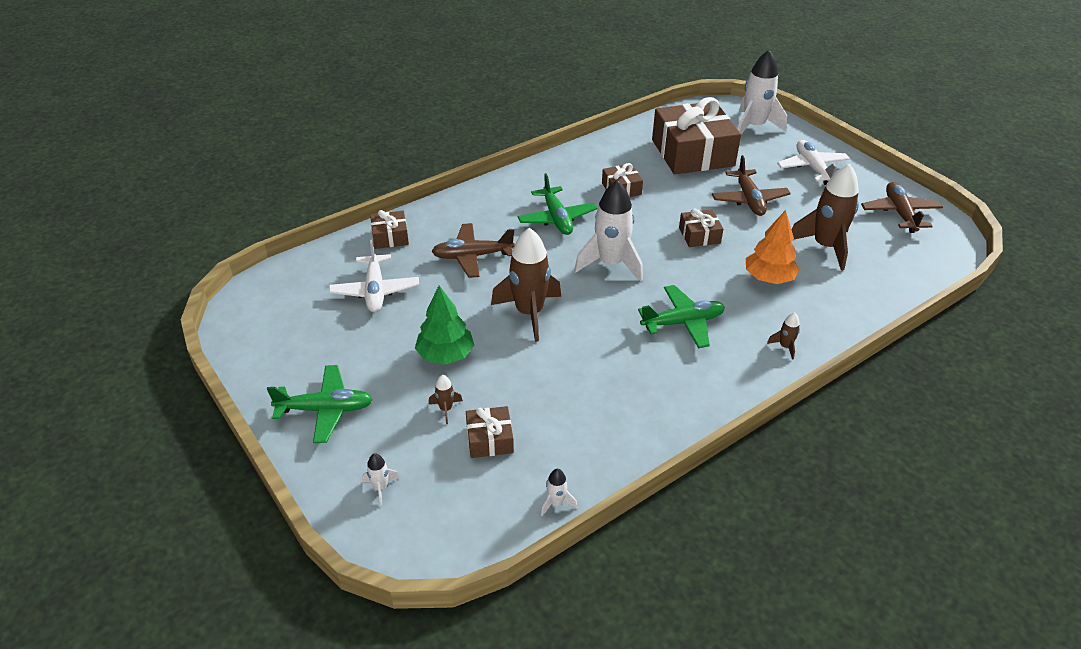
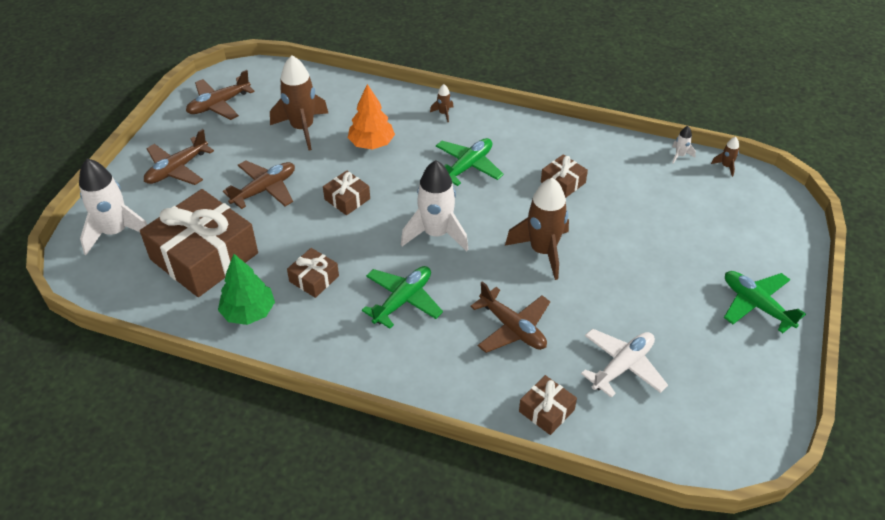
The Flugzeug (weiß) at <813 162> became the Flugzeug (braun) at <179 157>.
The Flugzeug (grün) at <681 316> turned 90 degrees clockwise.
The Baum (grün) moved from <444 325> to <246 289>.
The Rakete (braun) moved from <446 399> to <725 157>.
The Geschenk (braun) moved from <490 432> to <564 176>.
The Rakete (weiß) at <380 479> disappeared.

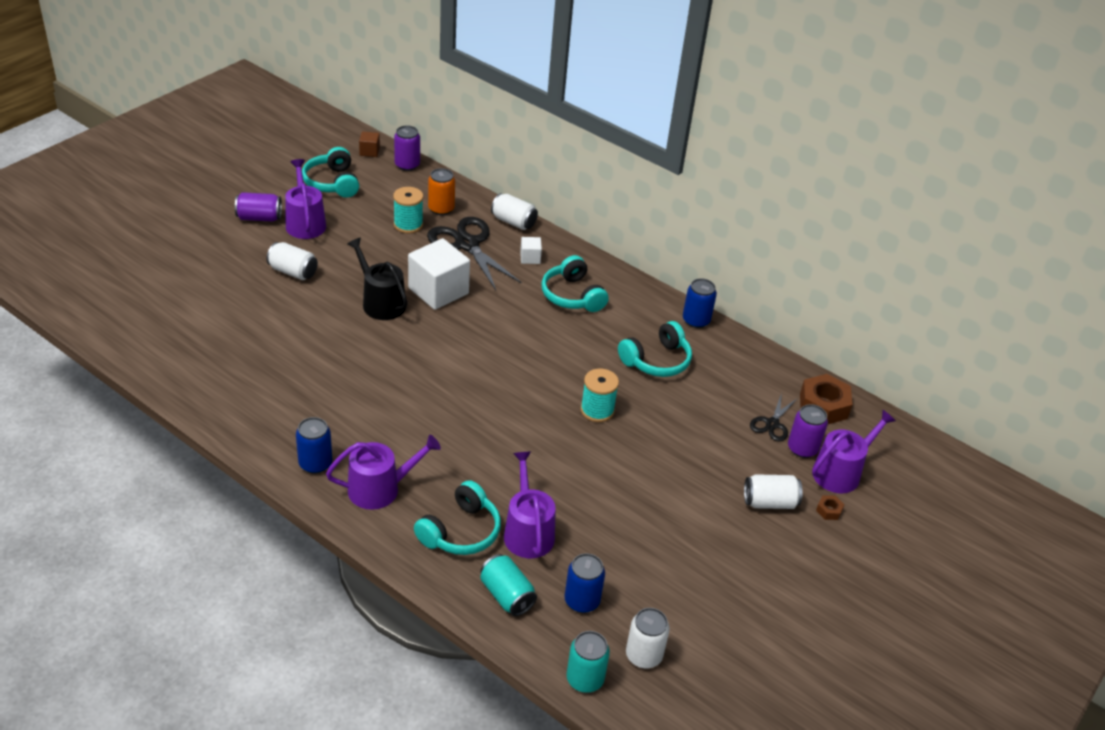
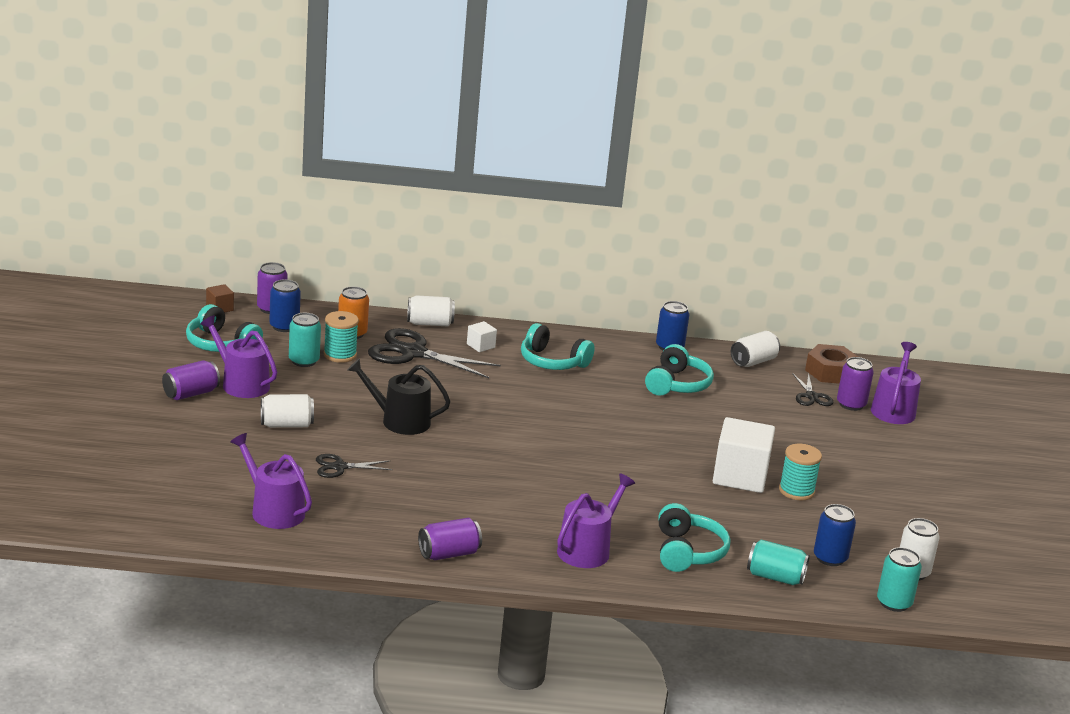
The Kubus (weiß) moved from <439 274> to <744 455>.
The Garnrolle (türkis) moved from <600 395> to <800 472>.
The Dose (blau) moved from <314 445> to <285 305>.
The Gießkanne (lila) moved from <530 505> to <271 481>.
The Dose (weiß) moved from <773 491> to <755 349>.
The Sechskantmutter (braun) at <830 507> disappeared.
The Dose (türkis) at <305 340> appeared.
The Schere (schwarz) at <354 466> appeared.
The Dose (lila) at <450 539> appeared.

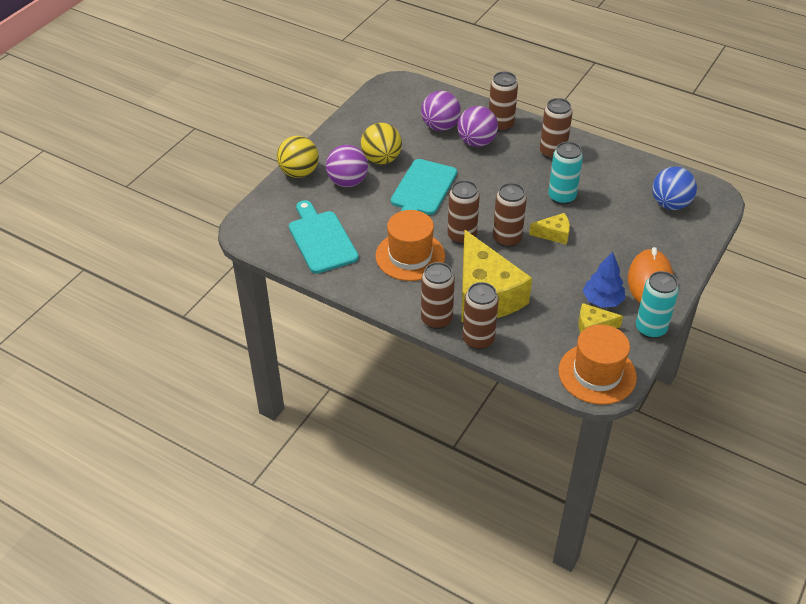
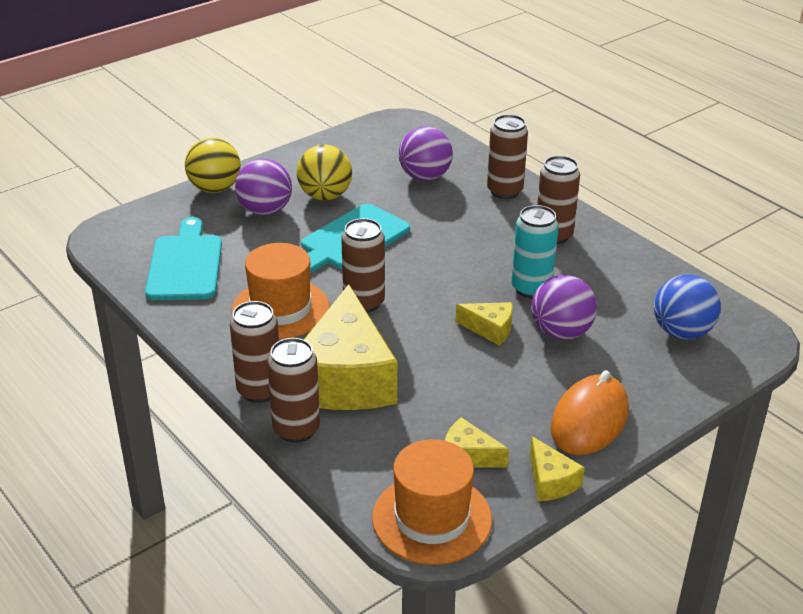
The Ball (lila) moved from <477 126> to <564 307>.
The Dose (braun) at <510 215> disappeared.
The Baum (blau) at <604 280> disappeared.
The Dose (türkis) at <657 305> was replaced by the Käse (gelb) at <557 468>.

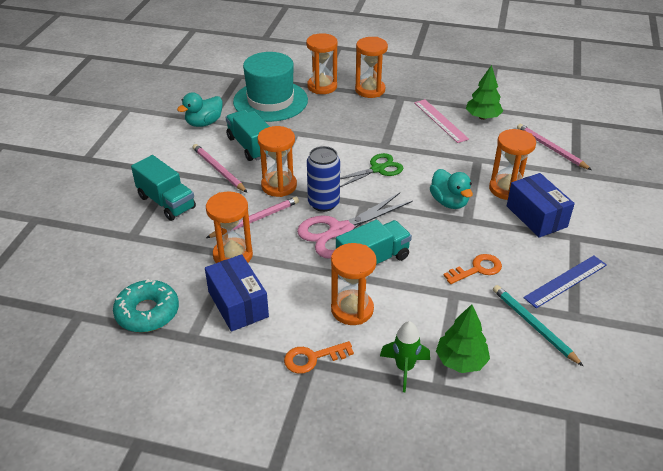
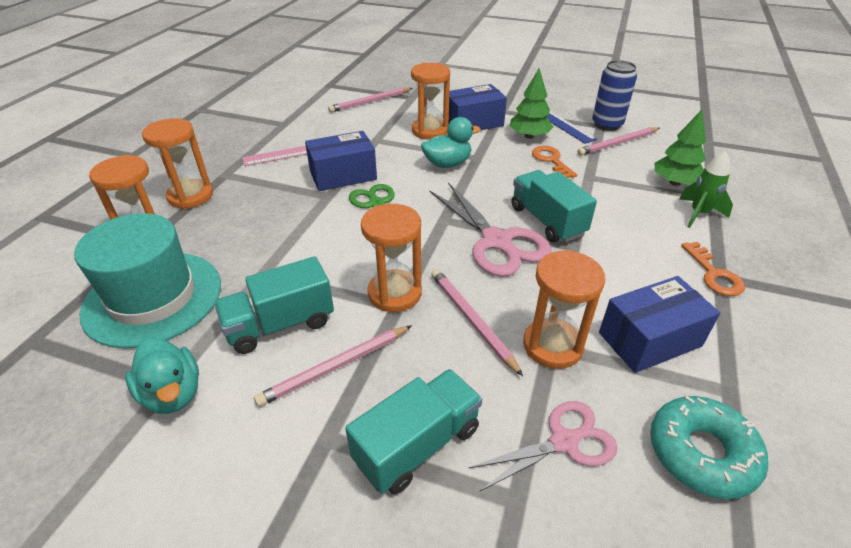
The Baum (grün) moved from <484 92> to <531 103>.
The Dose (blau) moved from <323 179> to <614 95>.
The Sanduhr (orange) at <354 284> disappeared.
The Bleistift (türkis) at <538 325> became the Bleistift (rosa) at <618 141>.
The Schachtel (blau) at <341 161> appeared.
The Schere (rosa) at <543 446> appeared.

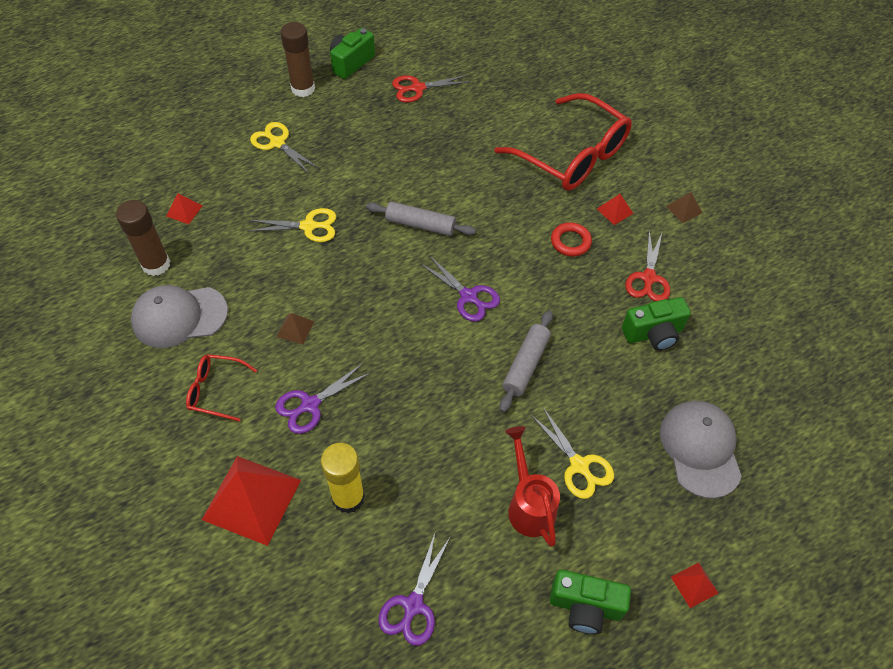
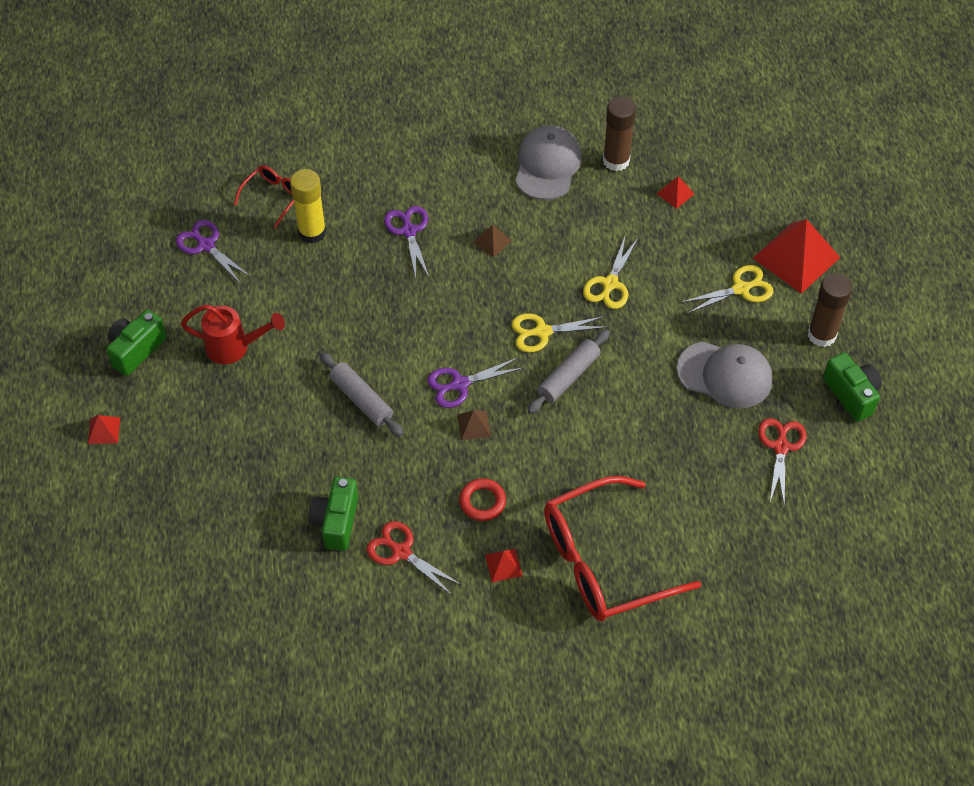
The Pyramide (braun) moved from <684 207> to <474 425>.
The Brille (rot) moved from <221 388> to <264 196>.
The Kappe (grau) moved from <701 450> to <725 375>.
The Schere (gelb) moved from <572 453> to <560 333>.
The Pyramide (rot) moved from <251 501> to <796 256>.

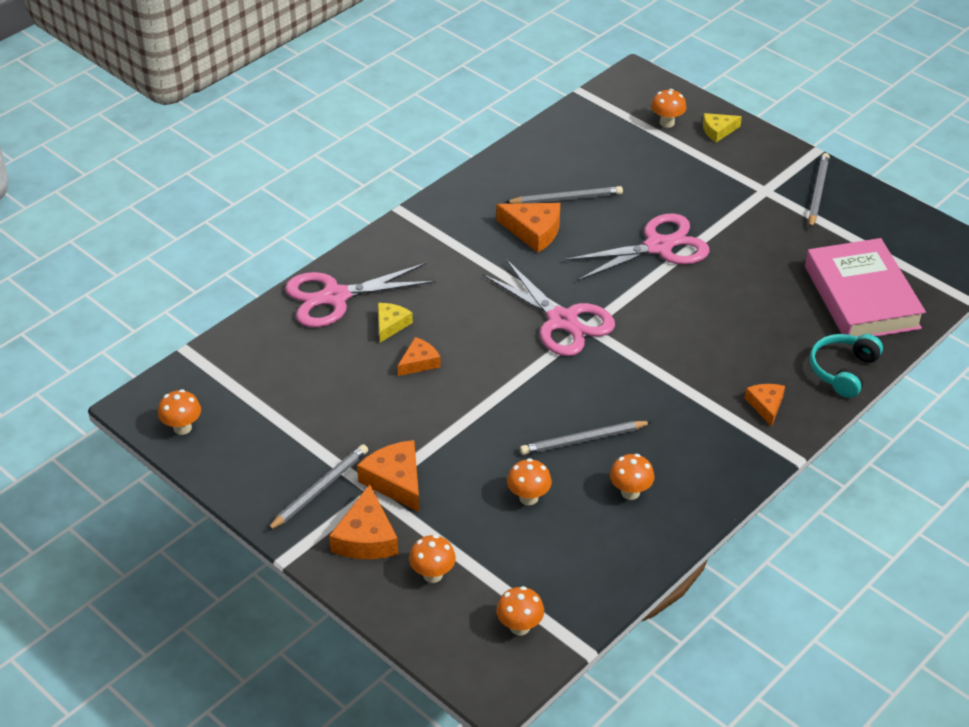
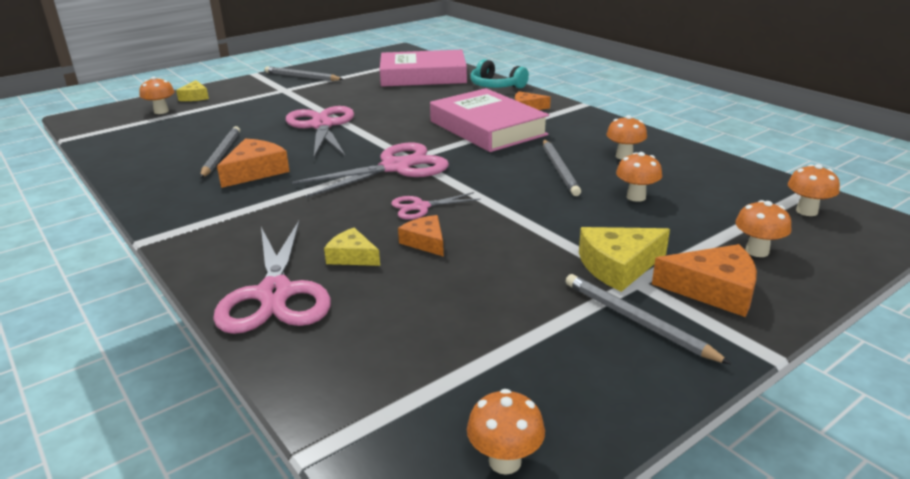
The Käse (orange) at <388 476> became the Käse (gelb) at <624 259>.
The Buch (rosa) at <489 120> appeared.
The Schere (rosa) at <436 206> appeared.

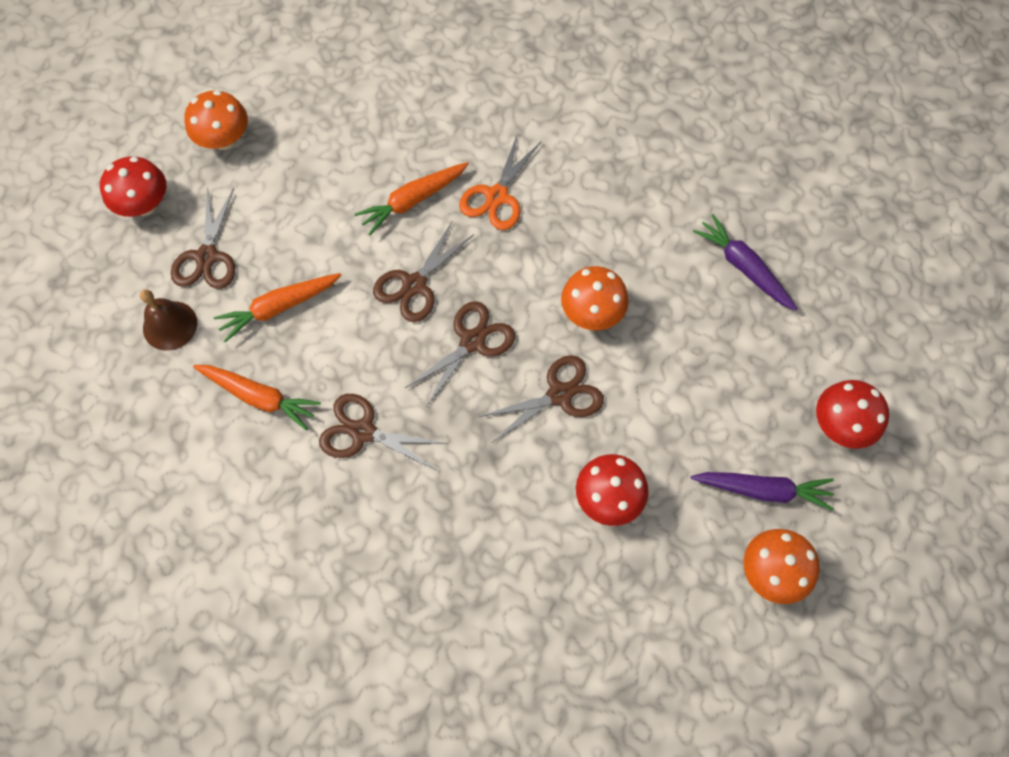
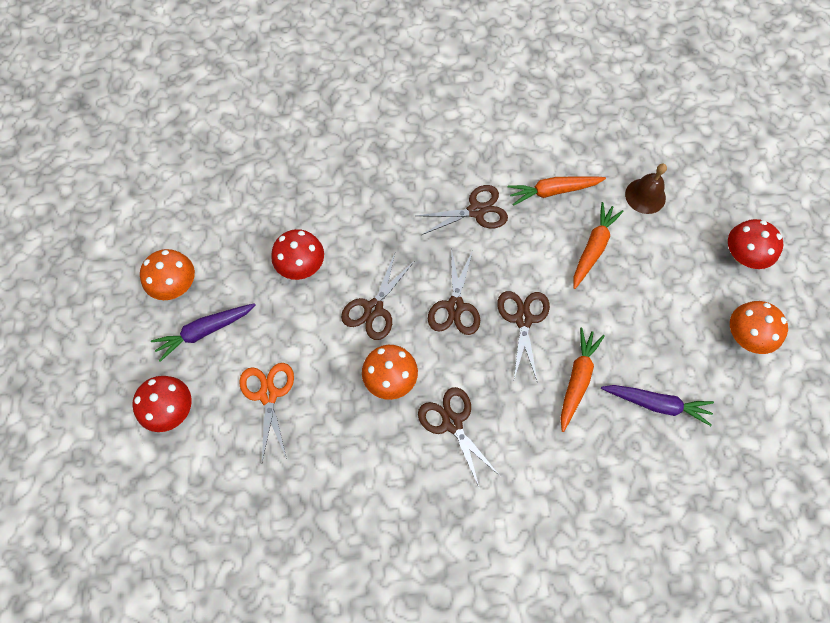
The Schere (orange) moved from <500 181> to <266 412>.
The Schere (braun) moved from <203 238> to <459 437>.
The Karotte (lila) moved from <745 262> to <657 405>.

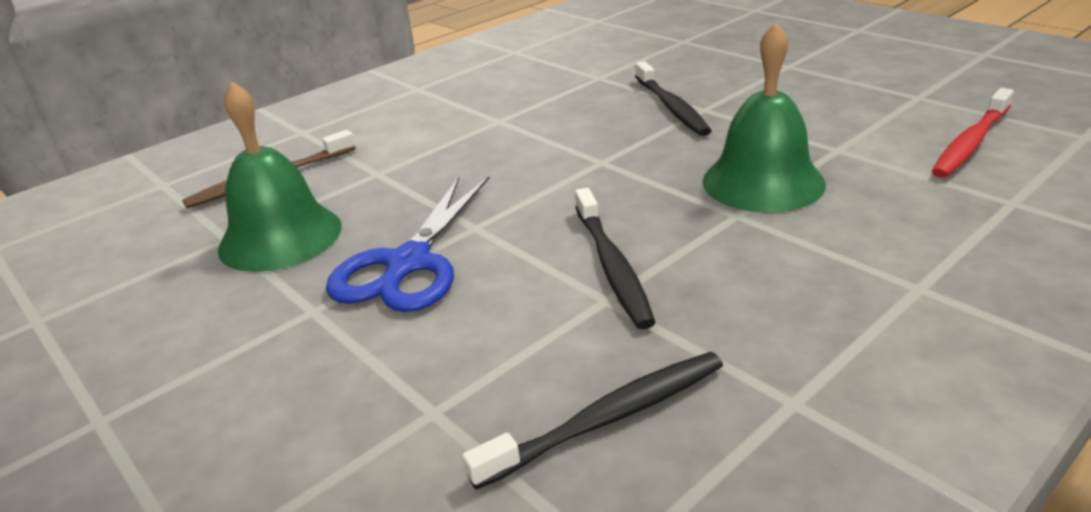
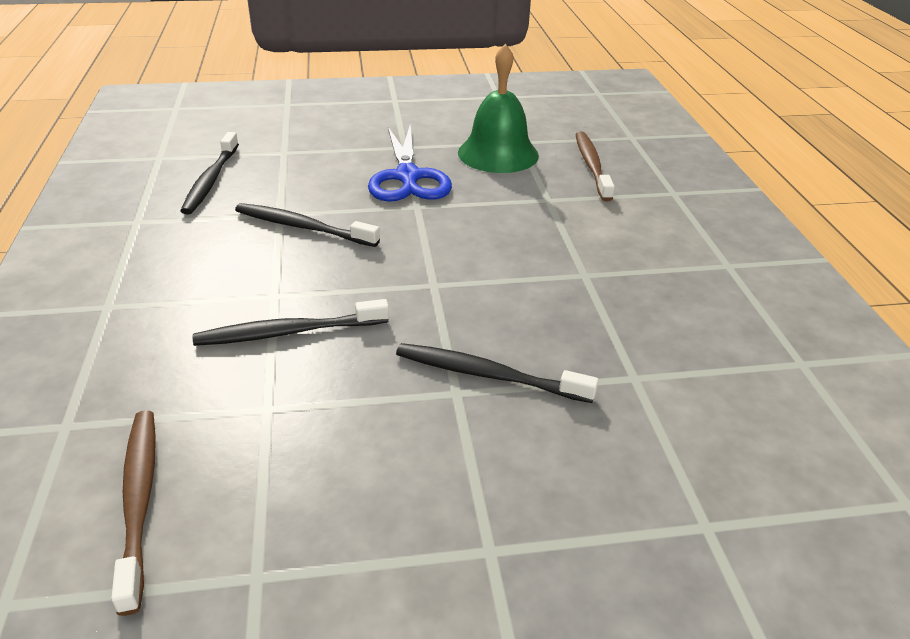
The Glocke (grün) at <764 118> was replaced by the Zahnbürste (schwarz) at <291 322>.
The Zahnbürste (rot) at <973 133> became the Zahnbürste (braun) at <133 513>.
The Schere (blau) at <407 244> turned 150 degrees counterclockwise.

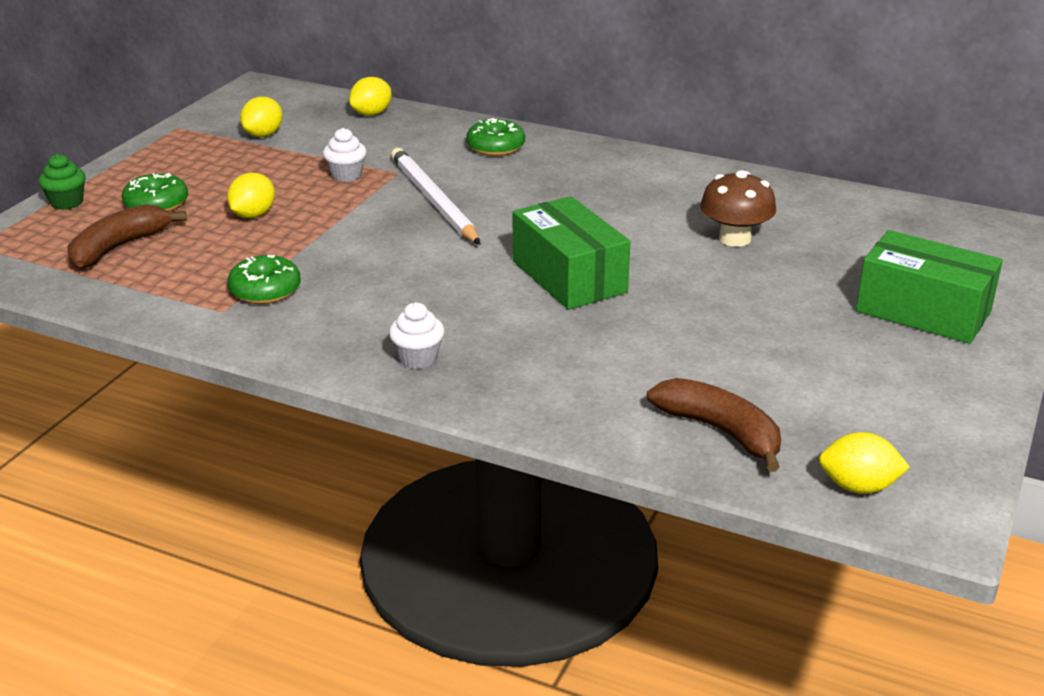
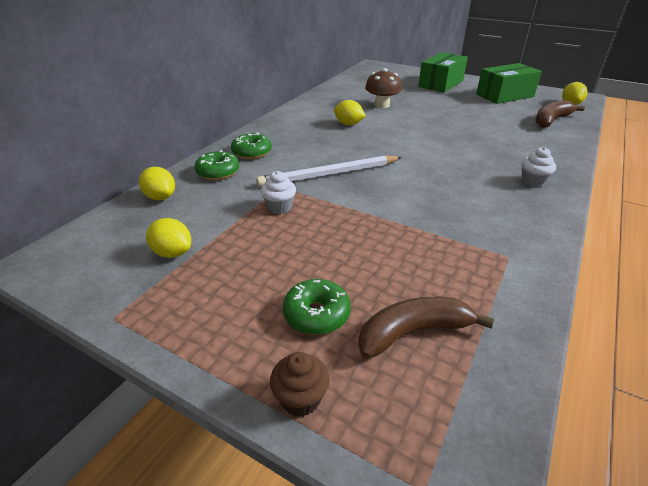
The Muffin (grün) at <62 182> became the Muffin (braun) at <300 384>.
The Zitrone (gelb) moved from <251 195> to <349 112>.
The Schachtel (grün) moved from <572 253> to <509 83>.
The Banane (braun) at <127 236> turned 120 degrees clockwise.
The Donut (grün) moved from <264 279> to <216 165>.

